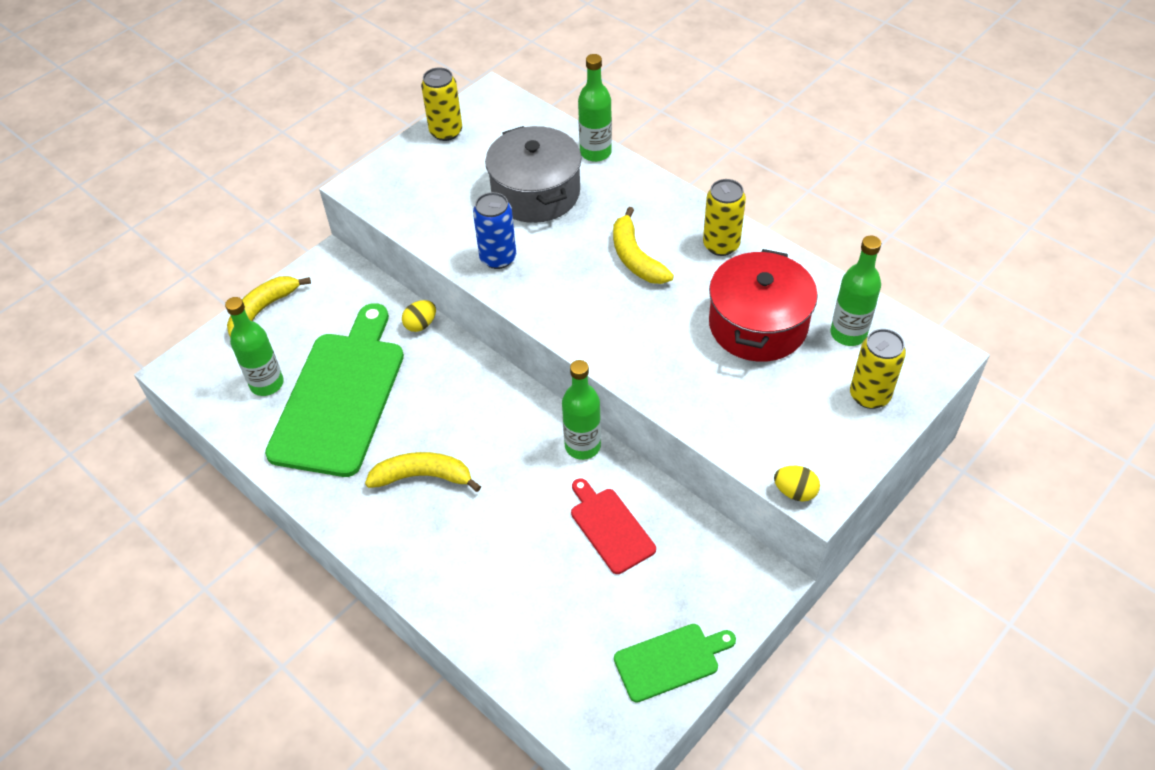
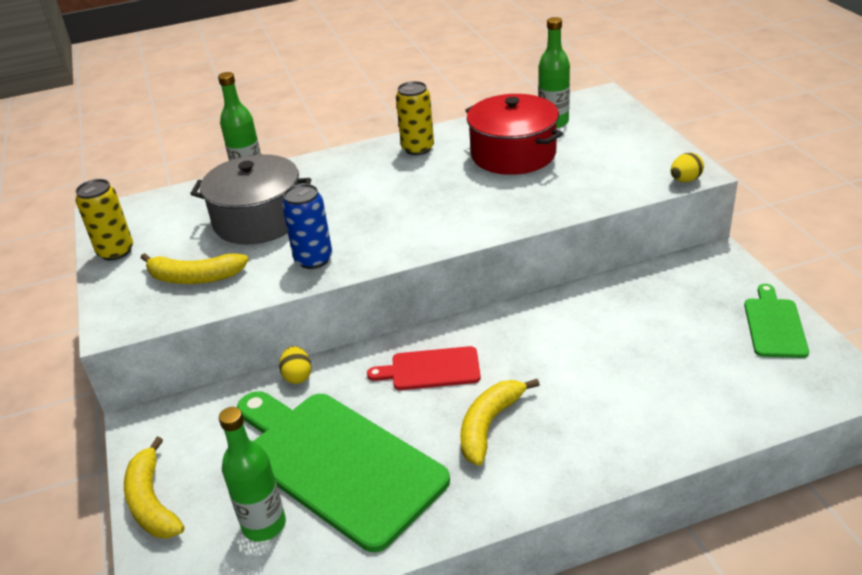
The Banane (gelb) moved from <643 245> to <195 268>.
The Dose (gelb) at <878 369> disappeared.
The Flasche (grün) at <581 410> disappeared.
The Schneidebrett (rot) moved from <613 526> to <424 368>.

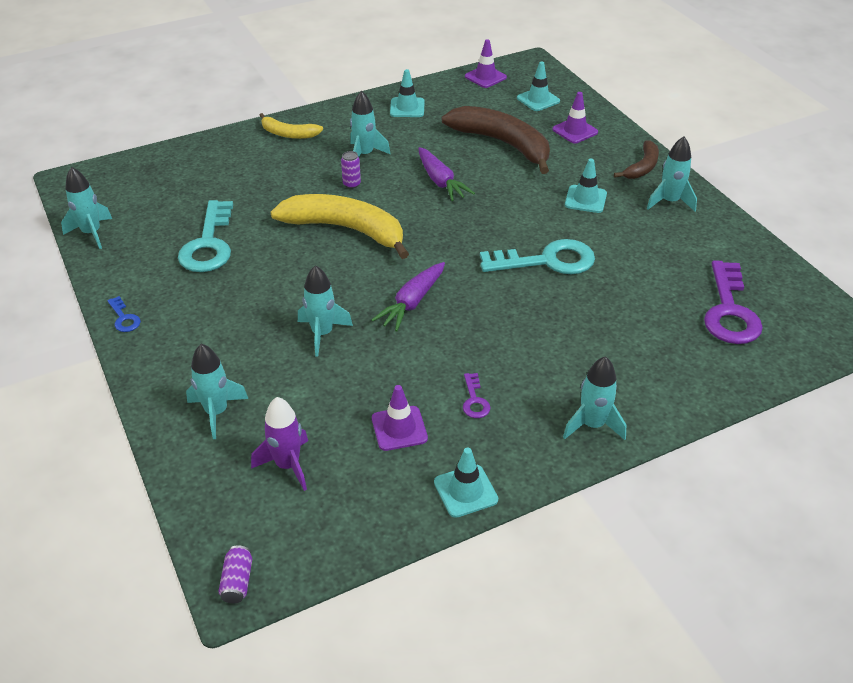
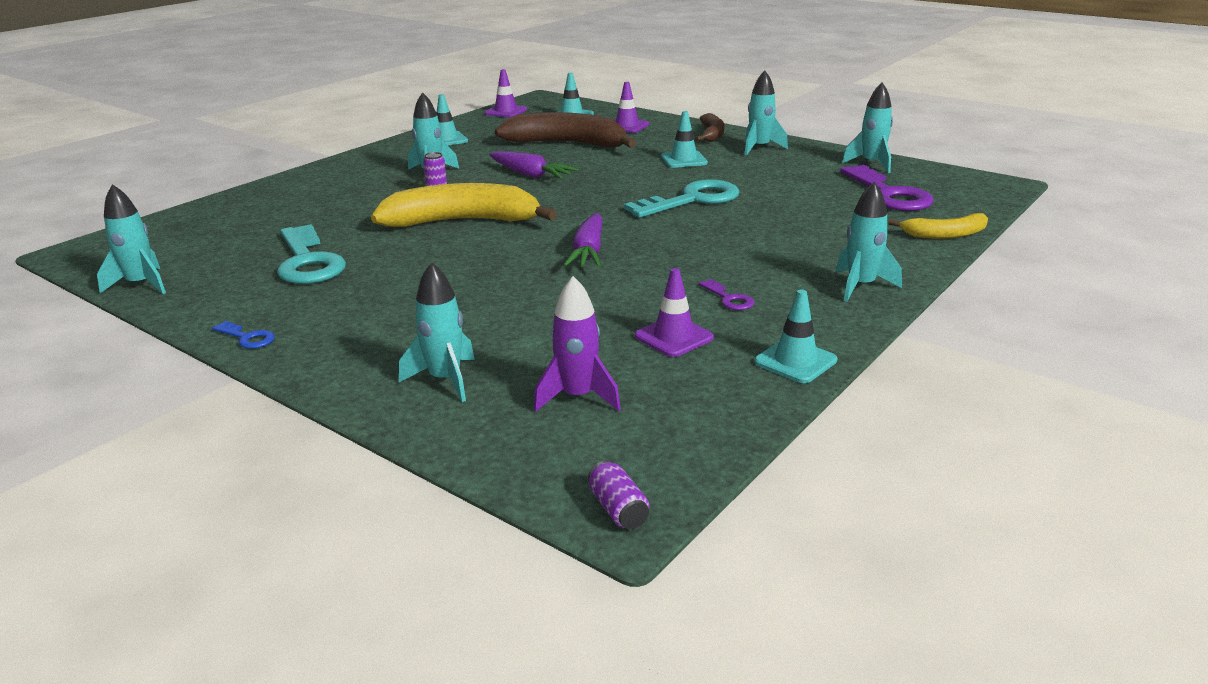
The Banane (gelb) moved from <291 126> to <938 226>.
The Rakete (türkis) moved from <325 311> to <867 128>.

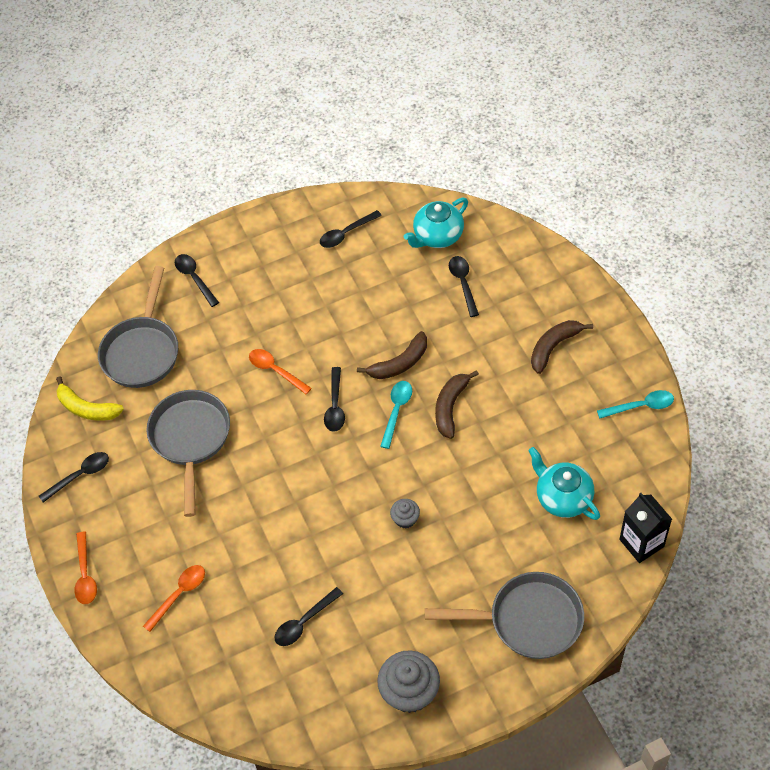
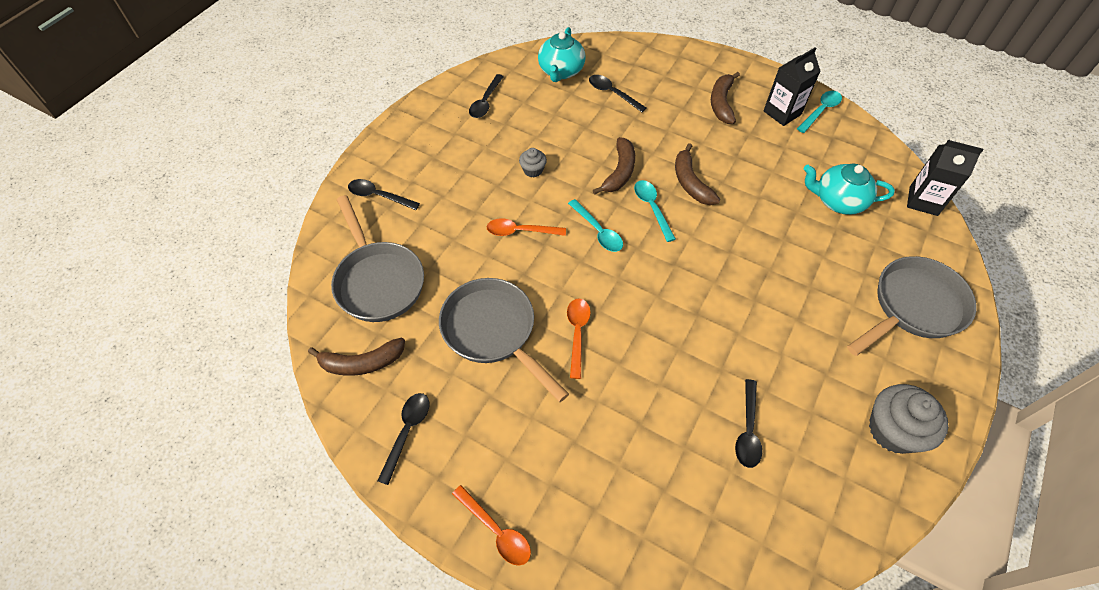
The Löffel (schwarz) at <334 399> became the Löffel (türkis) at <595 225>.
The Banane (gelb) at <90 398> became the Banane (braun) at <356 357>.
The Muffin (grau) moved from <405 514> to <533 162>.
The Löffel (orange) moved from <174 598> to <579 338>.
The Getränkekarton (schwarz) at <792 86> appeared.

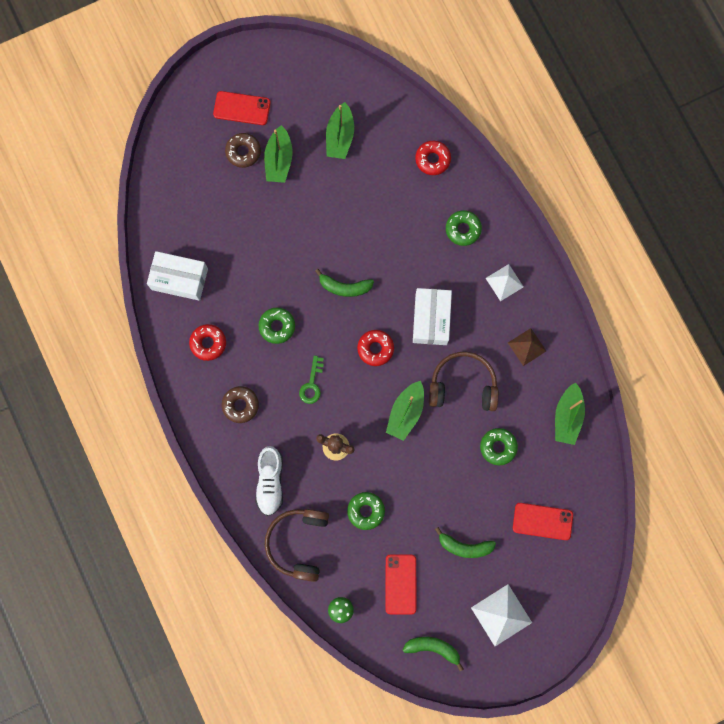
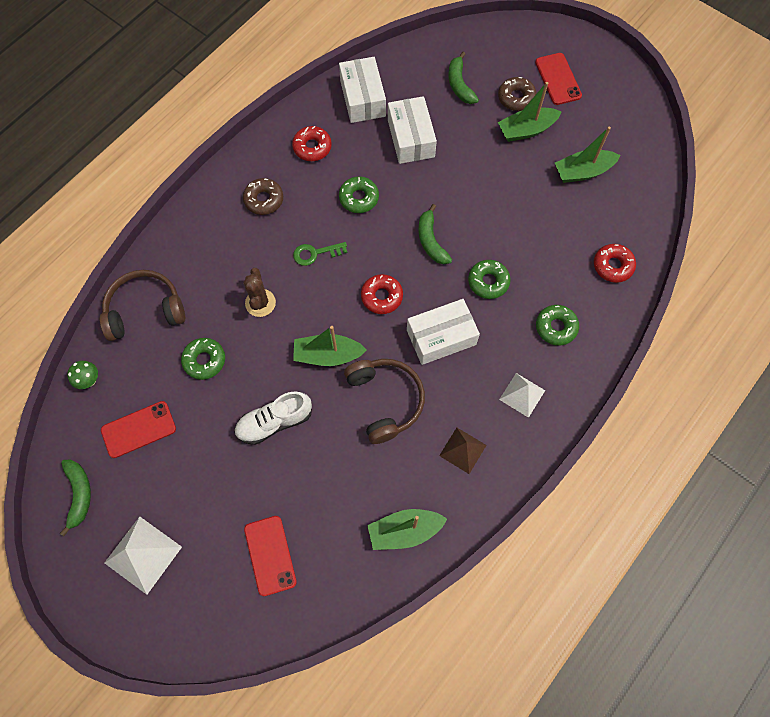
The Donut (grün) moved from <499 447> to <489 279>.
The Schuh (weiß) moved from <269 481> to <273 418>.
The Banane (grün) moved from <465 542> to <463 78>.
The Schachtel (weiß) at <412 130> appeared.

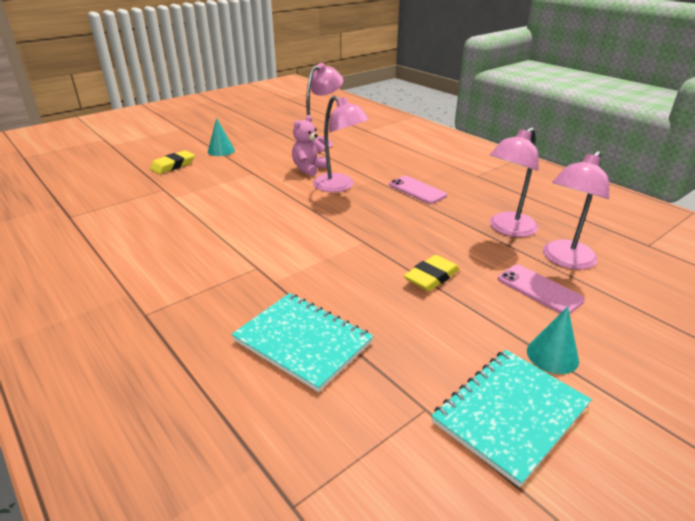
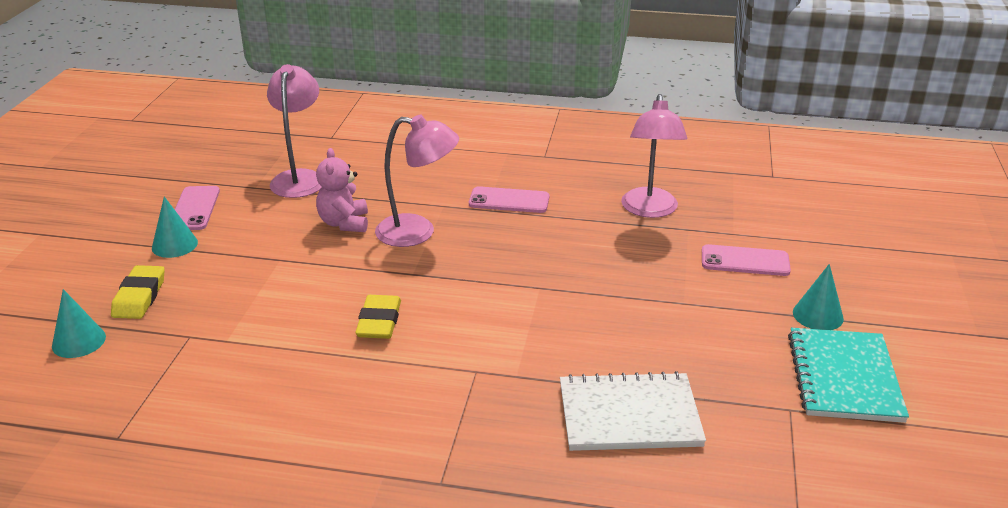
The Lampe (rosa) at <576 210> disappeared.
The Radiergummi (gelb) moved from <432 273> to <378 317>.
The Notizbuch (türkis) at <302 342> became the Notizbuch (weiß) at <633 411>.
The Handy (rosa) at <197 208> appeared.
The Kegel (türkis) at <79 323> appeared.

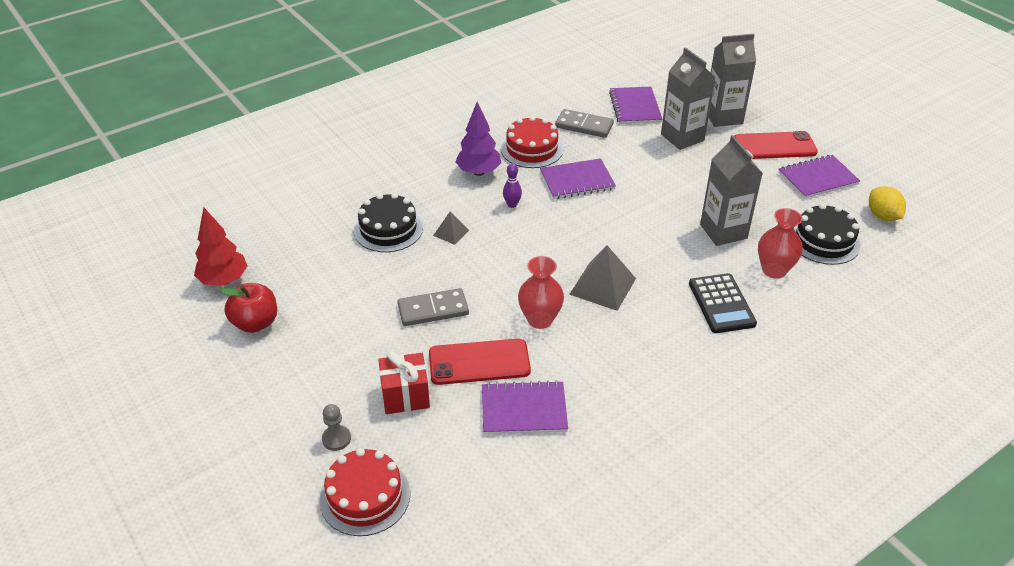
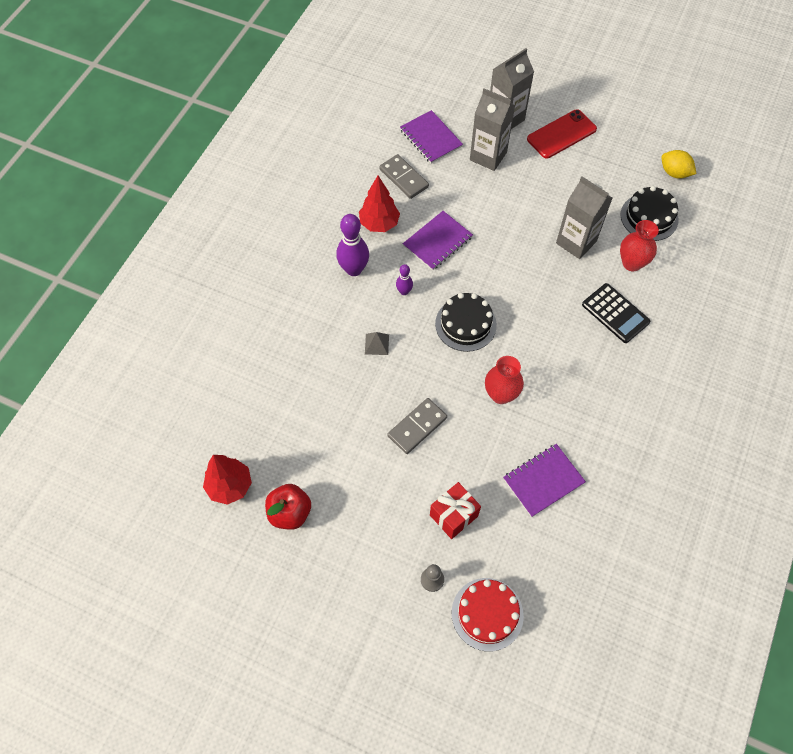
The Baum (lila) at <478 139> was replaced by the Bowlingkegel (lila) at <352 245>.
The Dominostein (grau) at <584 123> turned 60 degrees clockwise.
The Kuchen (rot) at <532 142> was replaced by the Baum (rot) at <379 204>.
The Notizbuch (lila) at <819 177> disappeared.
The Kuchen (schwarz) moved from <388 222> to <466 322>.
The Pyramide (grau) at <602 278> disappeared.
The Handy (rot) at <480 362> disappeared.

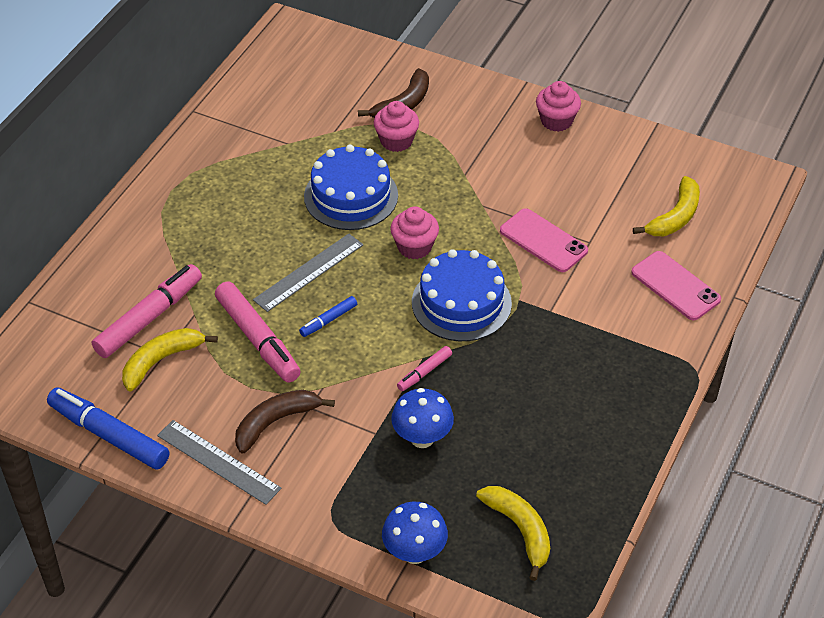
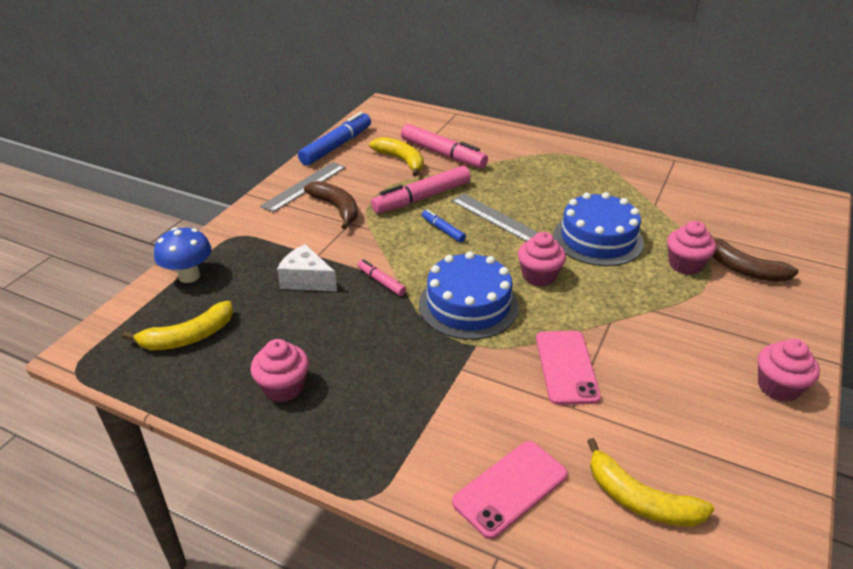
The Handy (rosa) at <544 240> turned 45 degrees counterclockwise.
The Pilz (blau) at <422 418> was replaced by the Käse (weiß) at <307 267>.
The Muffin (rosa) at <280 370> appeared.

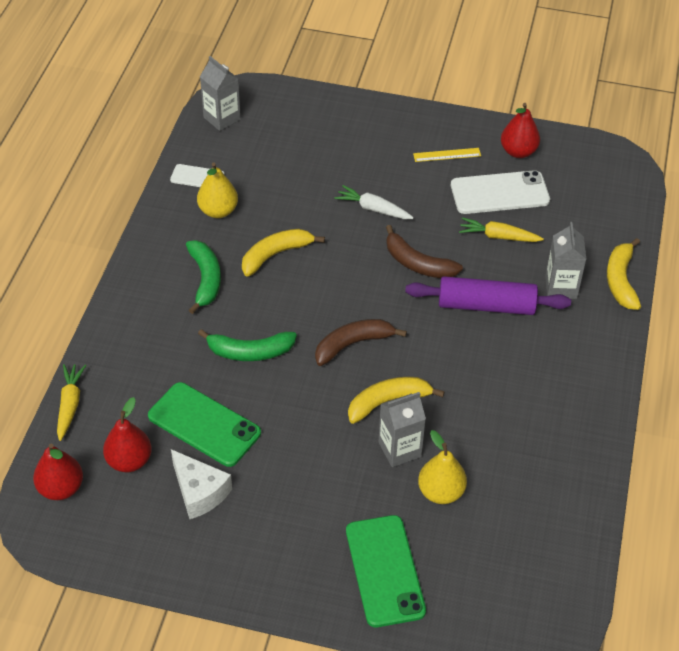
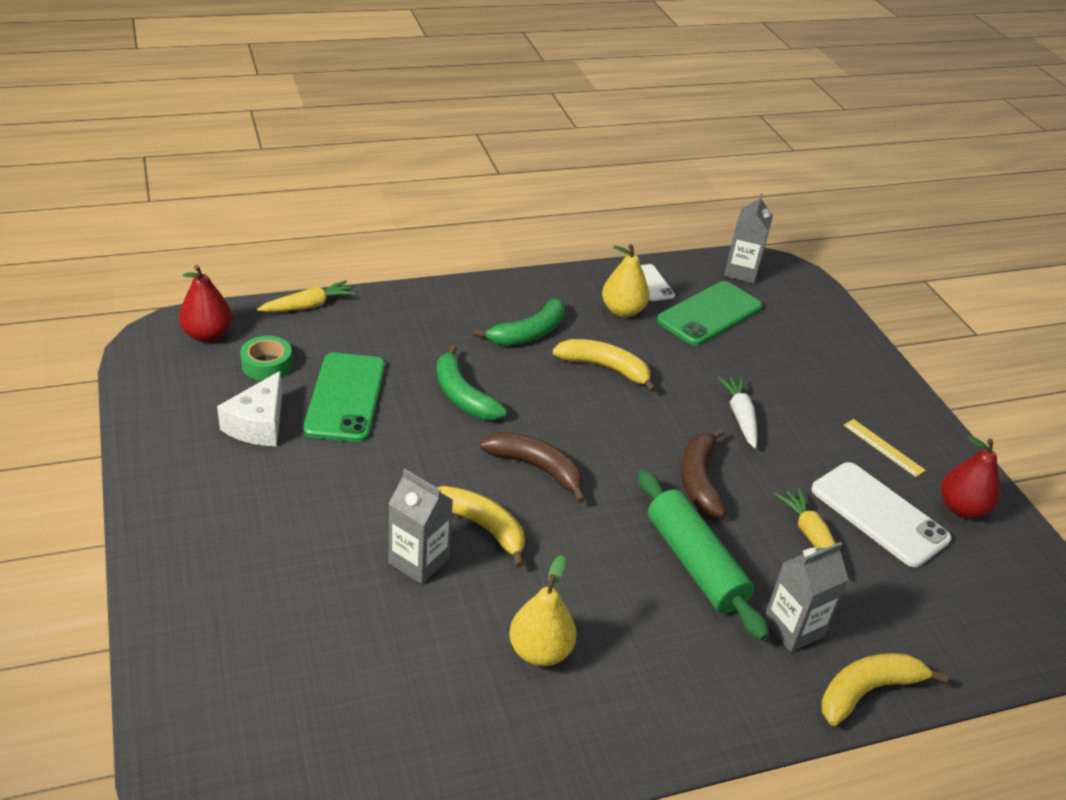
The Nudelholz (lila) at <488 295> became the Nudelholz (grün) at <703 555>.
The Birne (rot) at <127 434> was replaced by the Klebeband (grün) at <266 358>.
The Birne (gelb) moved from <442 467> to <543 610>.
The Handy (grün) moved from <386 571> to <709 313>.

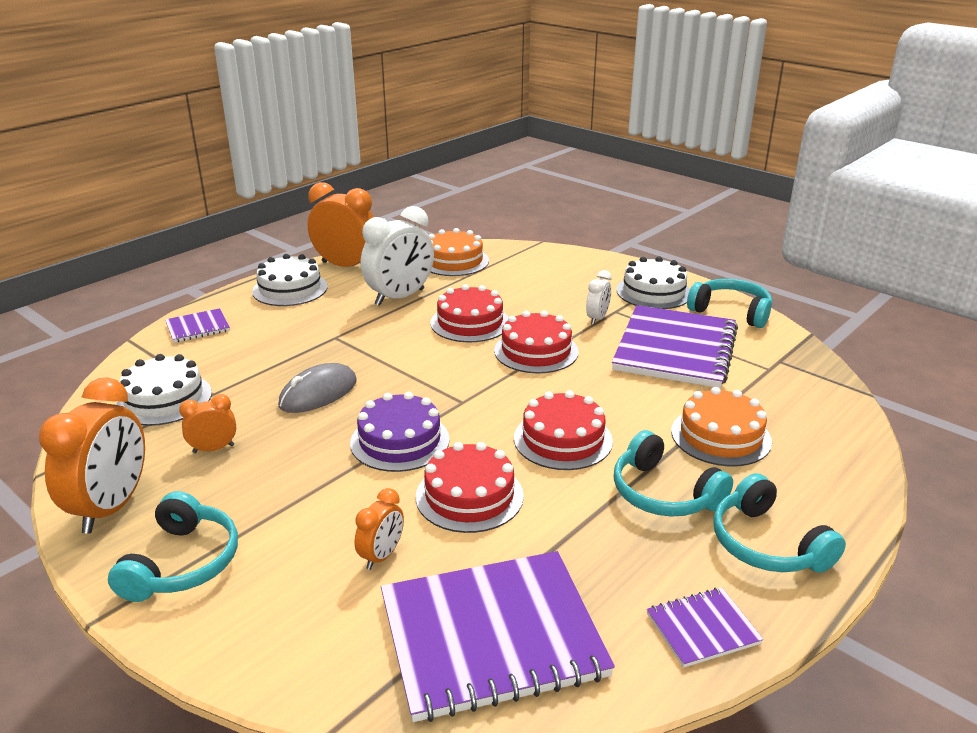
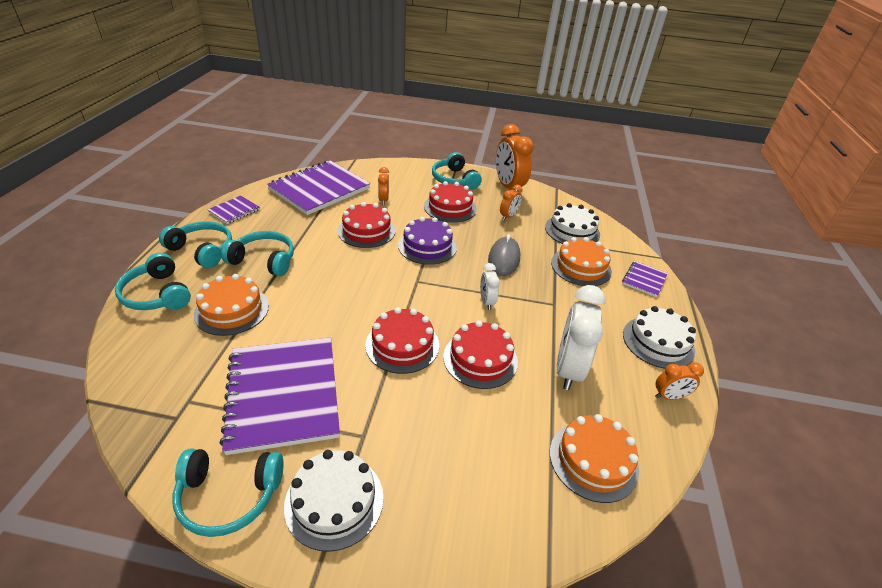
The Wecker (orange) at <341 224> changed to 0.51 times the size.
The Wecker (weiß) moved from <599 297> to <490 286>.
The Kuchen (rot) moved from <563 430> to <450 201>.
The Kuchen (orange) at <581 261> appeared.
The Kopfhörer (türkis) at <153 281> appeared.

